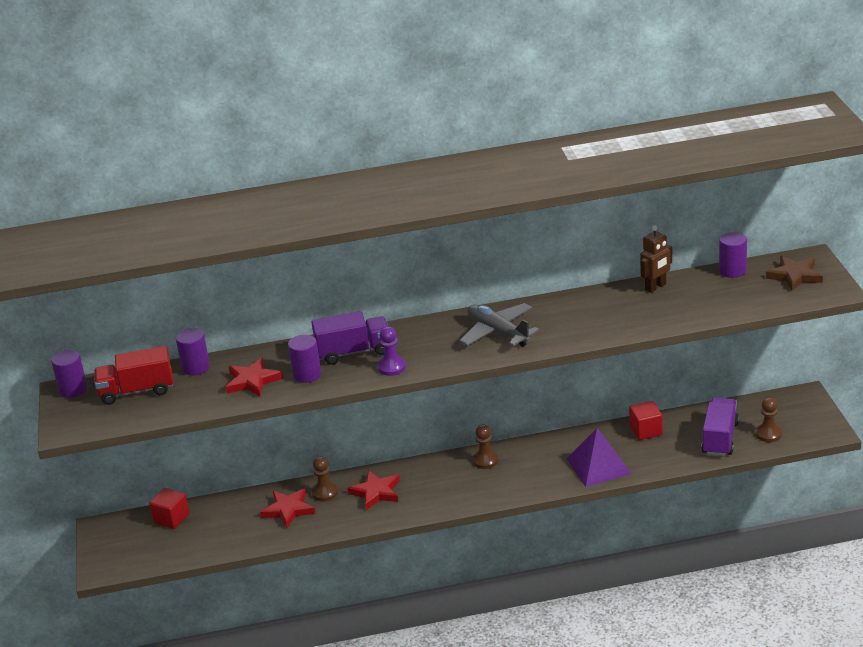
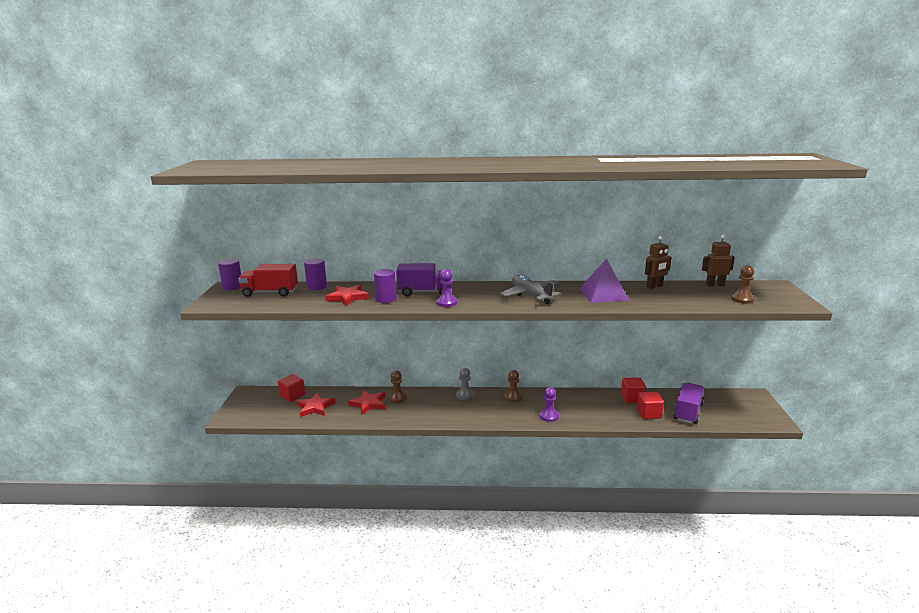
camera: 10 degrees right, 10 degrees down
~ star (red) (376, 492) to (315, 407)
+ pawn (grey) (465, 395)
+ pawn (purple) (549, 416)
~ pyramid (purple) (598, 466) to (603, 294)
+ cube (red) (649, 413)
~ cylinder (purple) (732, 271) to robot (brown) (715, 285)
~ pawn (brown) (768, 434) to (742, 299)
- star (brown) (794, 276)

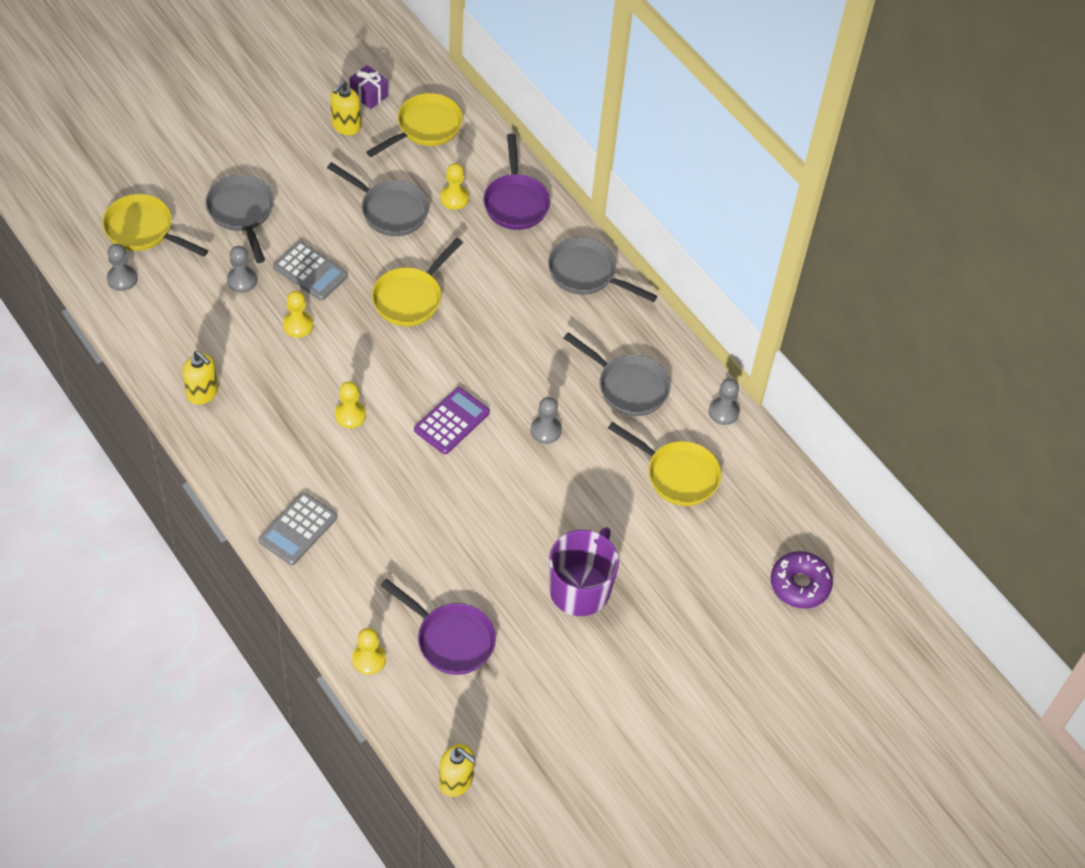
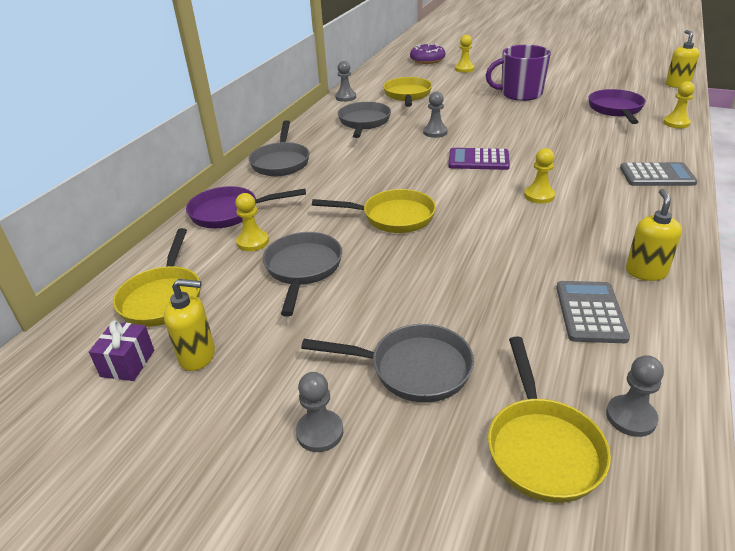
camera: 115 degrees left, 20 degrees down
~ pan (yellow) (425, 128) = (163, 297) 105 degrees counterclockwise
~ pan (purple) (515, 202) = (230, 212) 150 degrees counterclockwise
~ pawn (grey) (242, 280) to (320, 432)
~ pan (grey) (242, 213) = (413, 369) 120 degrees counterclockwise
~ pawn (yellow) (298, 325) to (464, 69)
~ calculator (grey) (310, 271) to (590, 312)

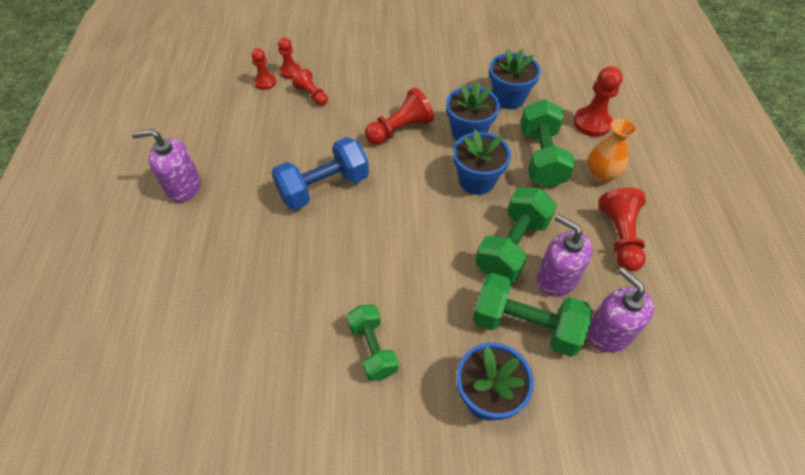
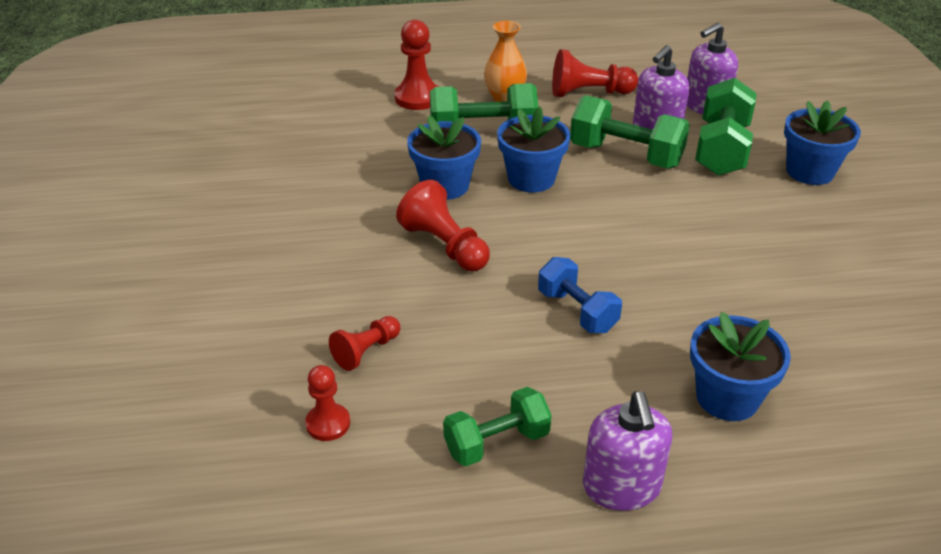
camera: 95 degrees left, 15 degrees down
~ dumbbell (green) (373, 349) to (496, 442)
~ dumbbell (blue) (324, 187) = (577, 311) x0.65
~ flower pot (blue) (508, 98) to (727, 397)
- pawn (red) (290, 71)

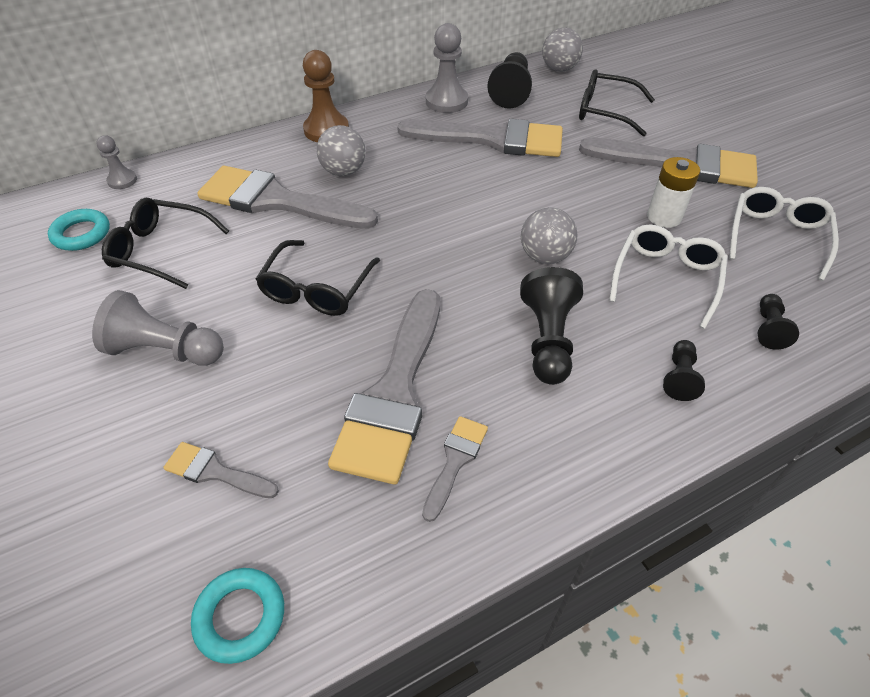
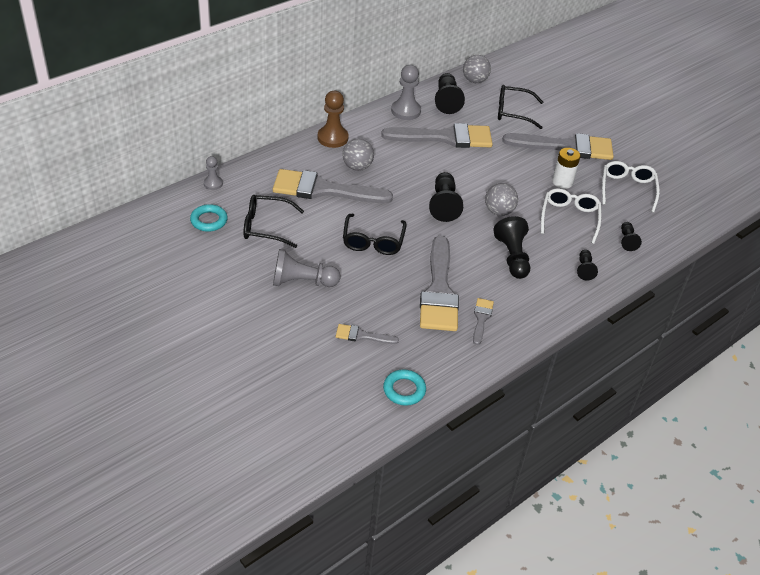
camera: 15 degrees left, 5 degrees down
+ pawn (black) (444, 205)

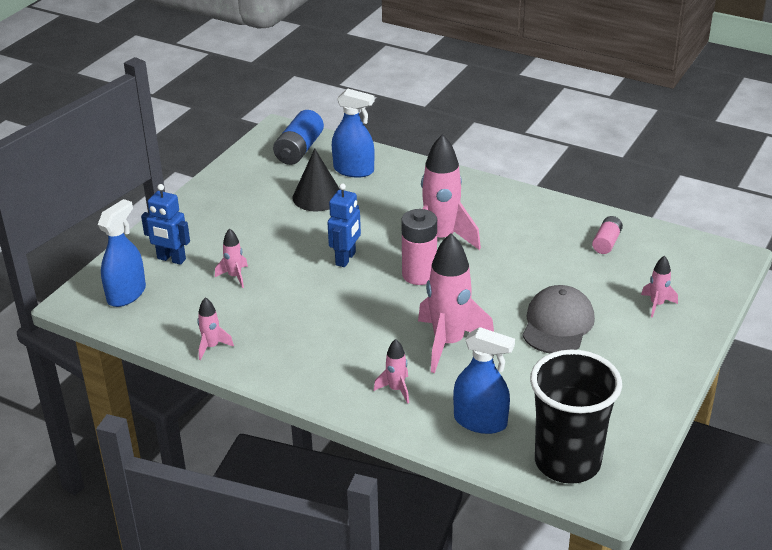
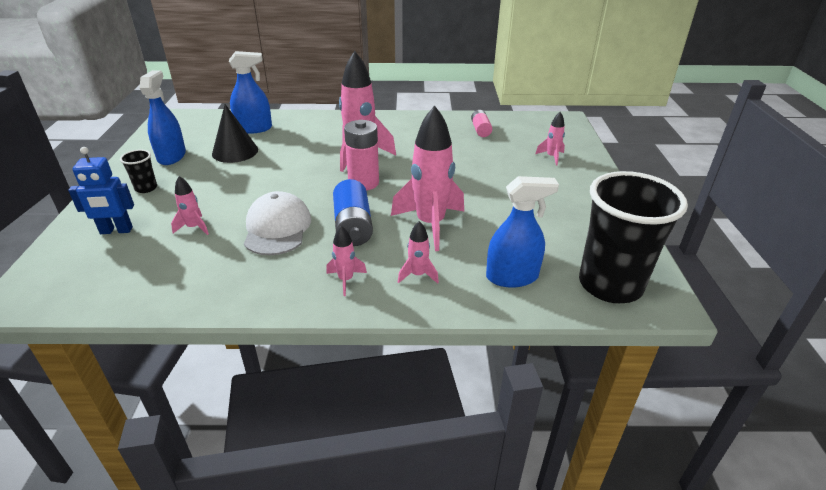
camera: 30 degrees left, 0 degrees up
+ cup (black) (146, 188)
~ spray bottle (blue) (126, 294) to (172, 156)
+ cap (white) (277, 228)
~ rocket (pink) (211, 347) to (346, 280)
~ battery (blue) (299, 150) to (353, 226)
- robot (blue) (346, 259)
- cap (grey) (557, 324)

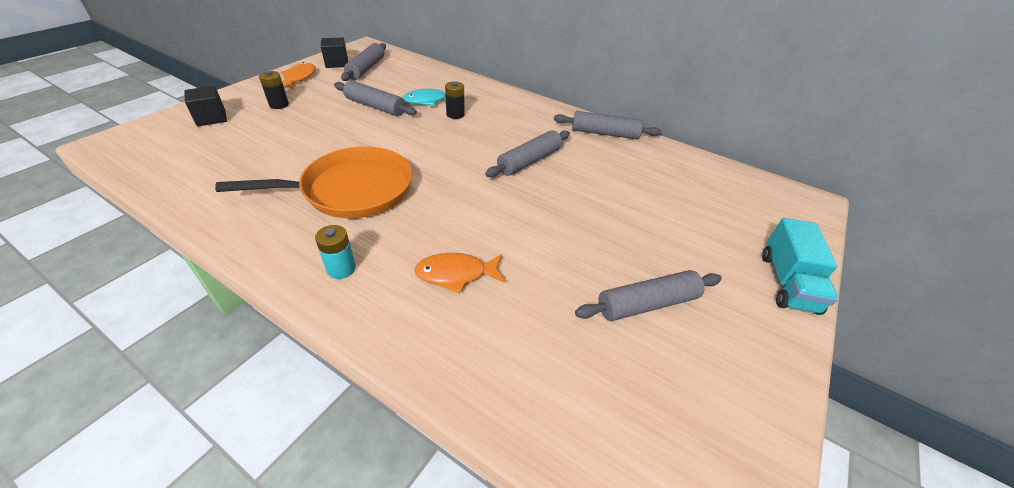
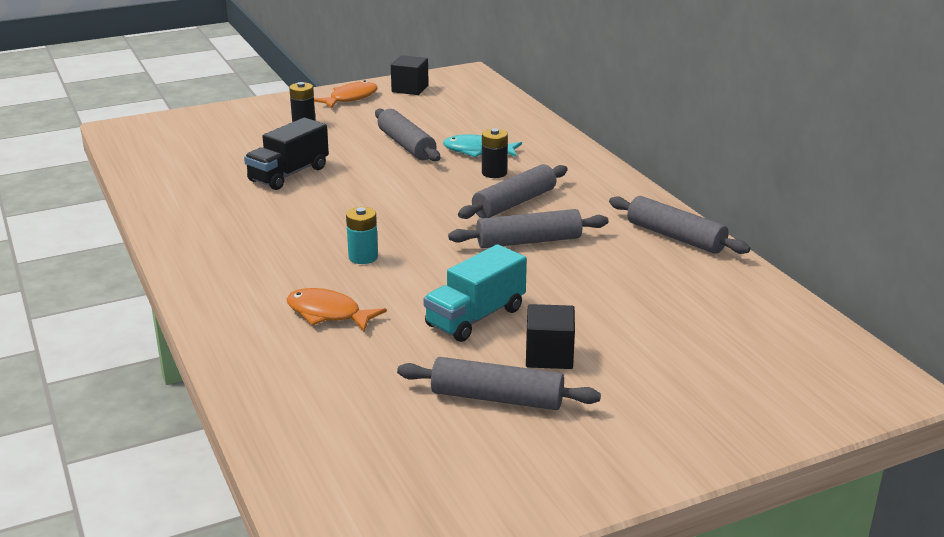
camera: 35 degrees right, 15 degrees down
+ truck (black) (289, 174)
~ battery (turquoise) (341, 268) to (363, 257)
~ truck (turquoise) (787, 282) to (475, 317)
~ rolling pin (grey) (366, 69) to (514, 203)
~ cube (black) (211, 118) to (549, 355)
- pan (orange) (352, 190)

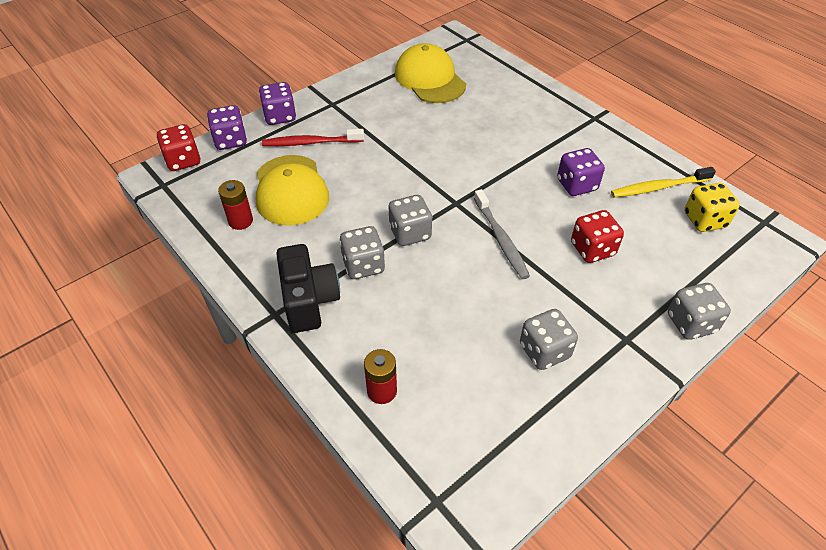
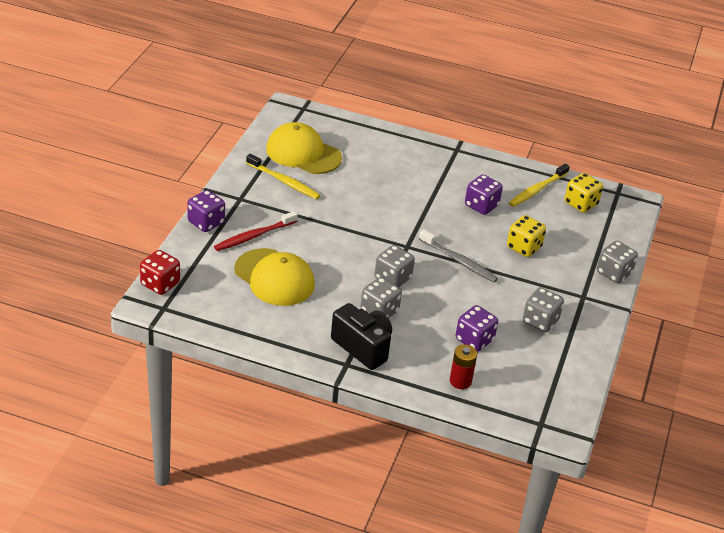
camera: 35 degrees left, 10 degrees down
+ toothbrush (yellow) (284, 181)
~ dice (purple) (230, 140) to (474, 340)
~ dice (red) (592, 249) to dice (yellow) (524, 247)
- battery (red) (240, 221)

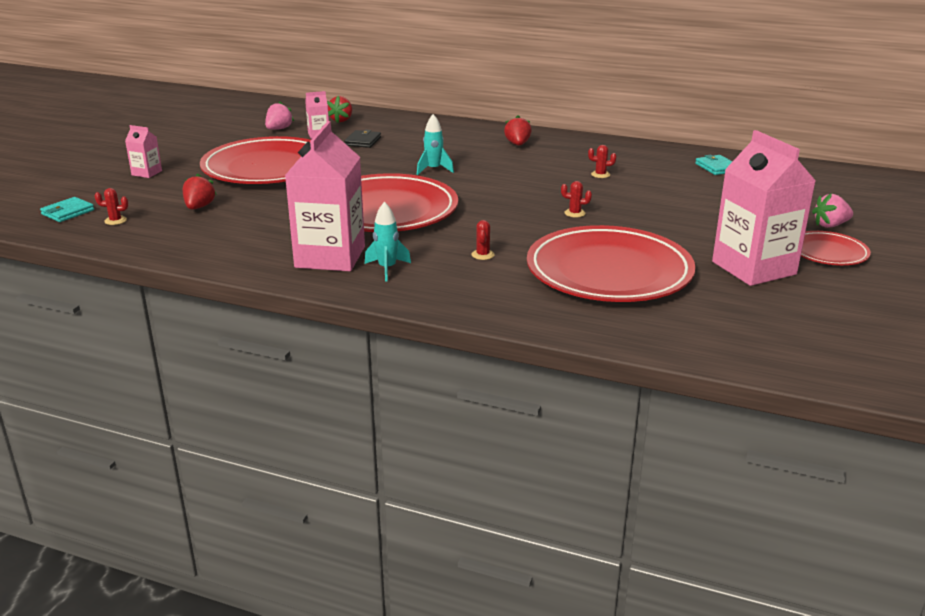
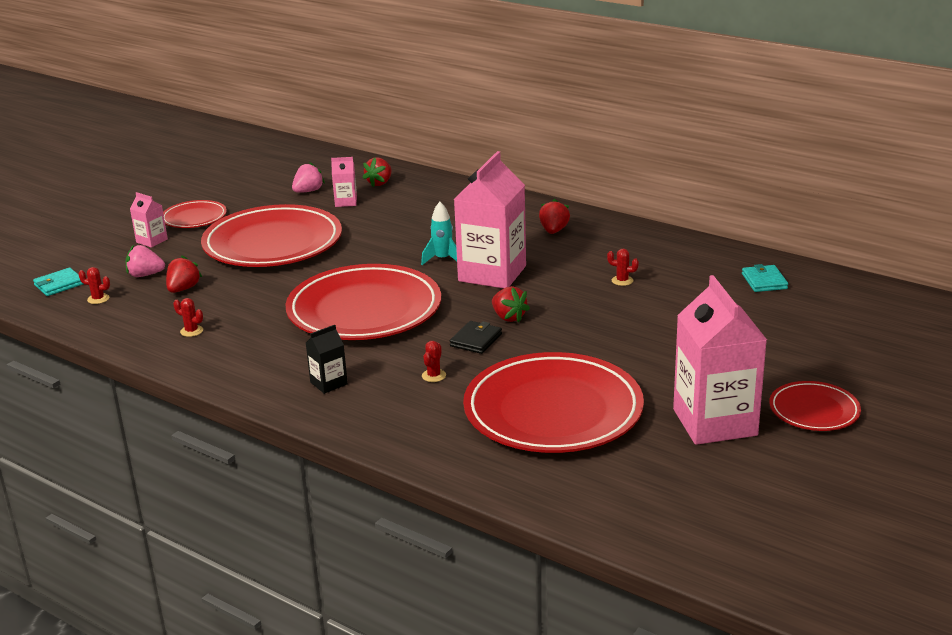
camera: 15 degrees right, 0 degrees up
~ strawberry (pink) (830, 225) to (145, 275)
+ plate (red) (194, 218)
~ cactus (red) (574, 213) to (191, 331)
~ rocket (turquoise) (387, 269) to carton (black) (329, 383)
~ wallet (black) (363, 141) to (476, 340)
~ carton (pink) (330, 257) to (492, 273)
+ strawberry (red) (508, 317)

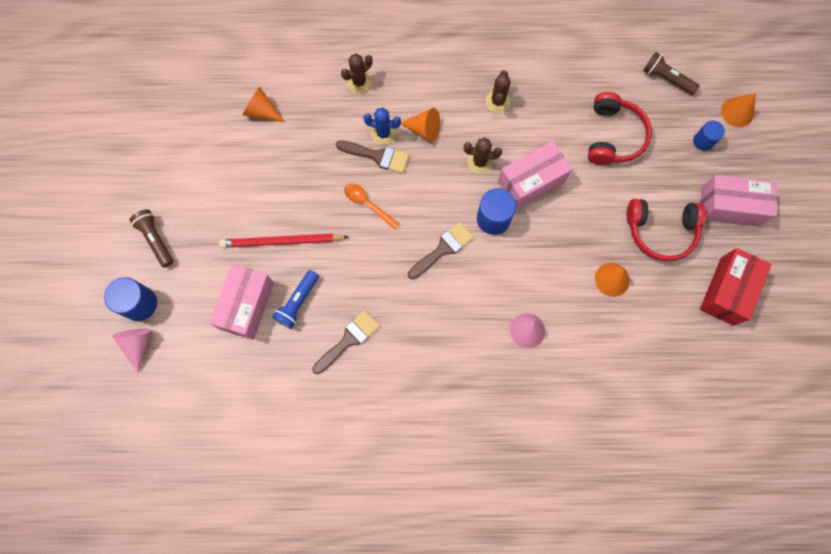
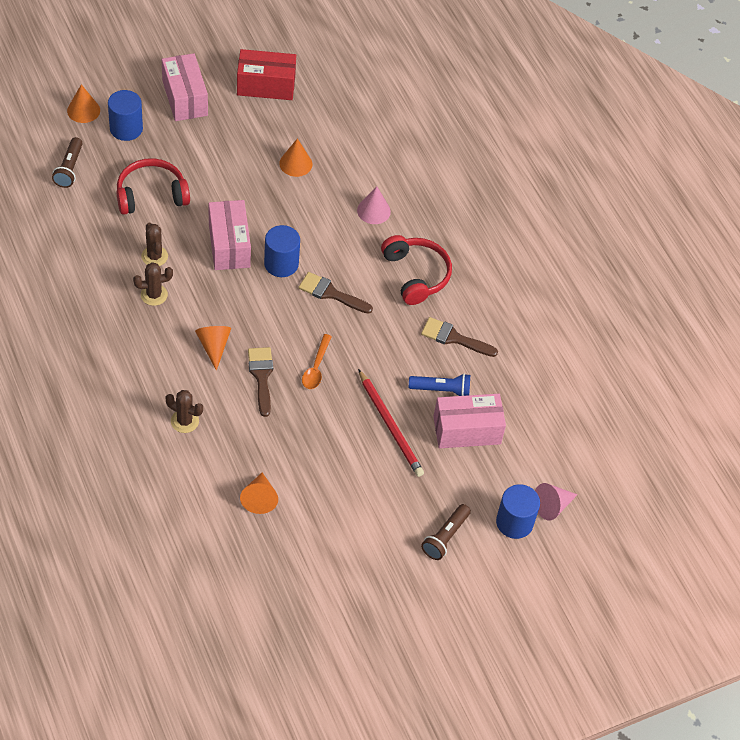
camera: 120 degrees left, 20 degrees down
~ cylinder (blue) (703, 141) = (126, 128) x1.58
~ cactus (brown) (479, 162) to (154, 256)
~ box (pink) (531, 181) = (229, 245) 45 degrees clockwise
~ headphones (red) (661, 231) to (416, 275)
- cactus (blue) (383, 133)

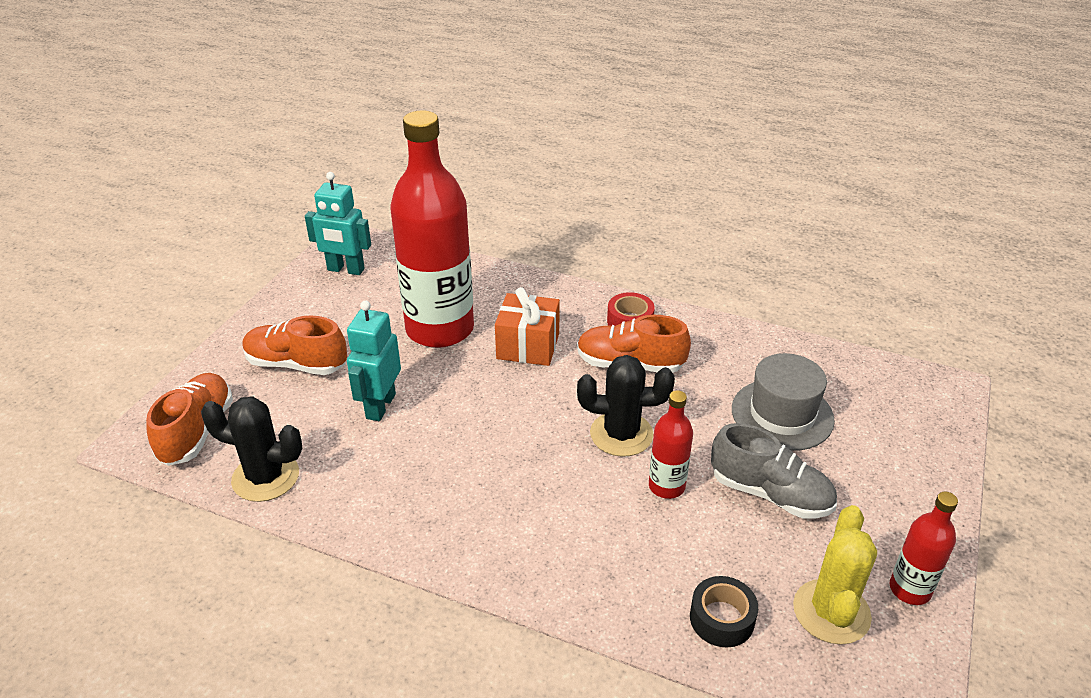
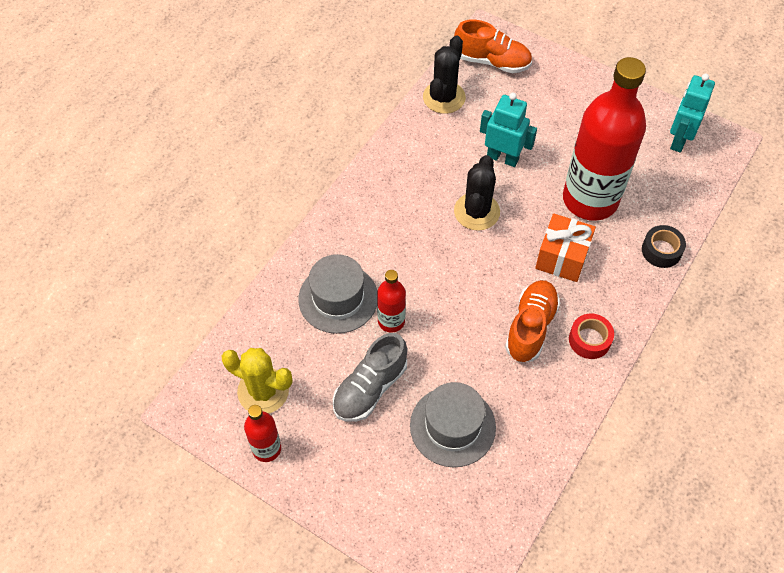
camera: 100 degrees right, 20 degrees up
+ hat (grey) (338, 298)
~ cactus (black) (621, 434) to (476, 212)
~ tape (black) (722, 619) to (661, 250)
- shoe (orange) (296, 364)

